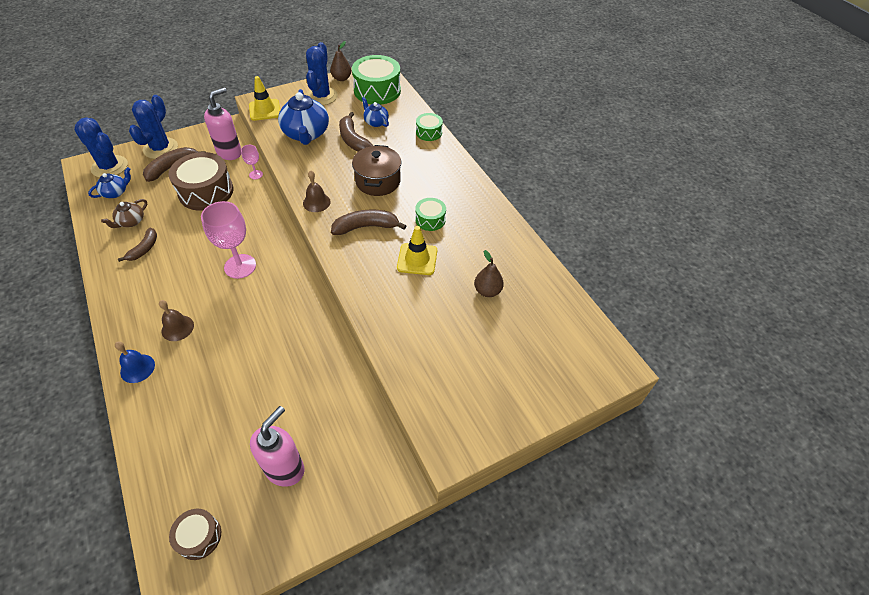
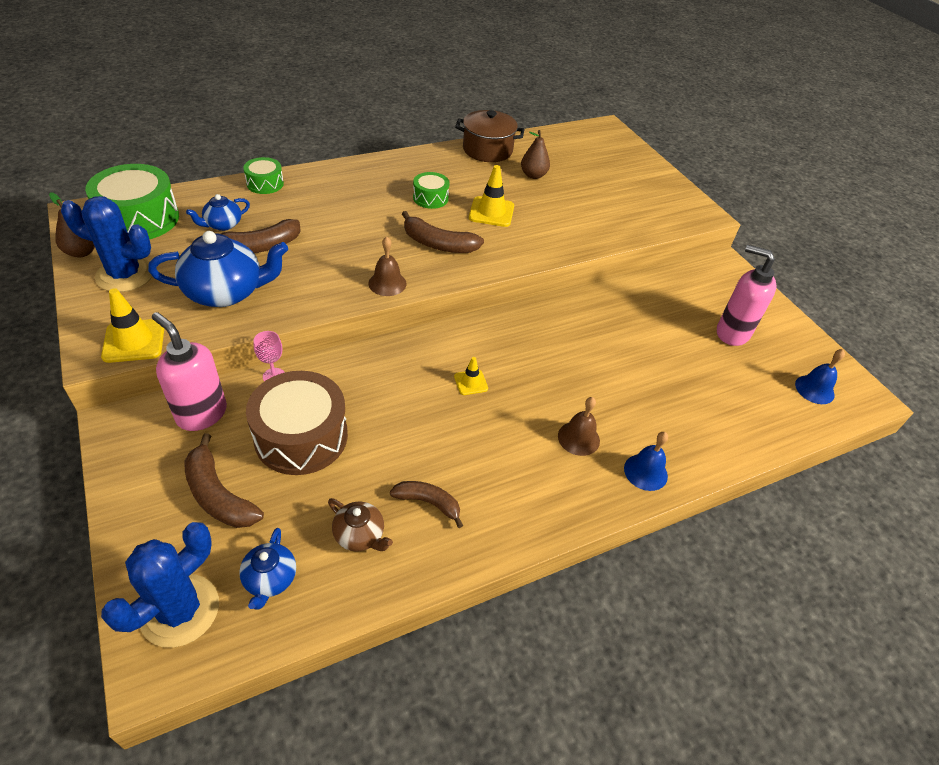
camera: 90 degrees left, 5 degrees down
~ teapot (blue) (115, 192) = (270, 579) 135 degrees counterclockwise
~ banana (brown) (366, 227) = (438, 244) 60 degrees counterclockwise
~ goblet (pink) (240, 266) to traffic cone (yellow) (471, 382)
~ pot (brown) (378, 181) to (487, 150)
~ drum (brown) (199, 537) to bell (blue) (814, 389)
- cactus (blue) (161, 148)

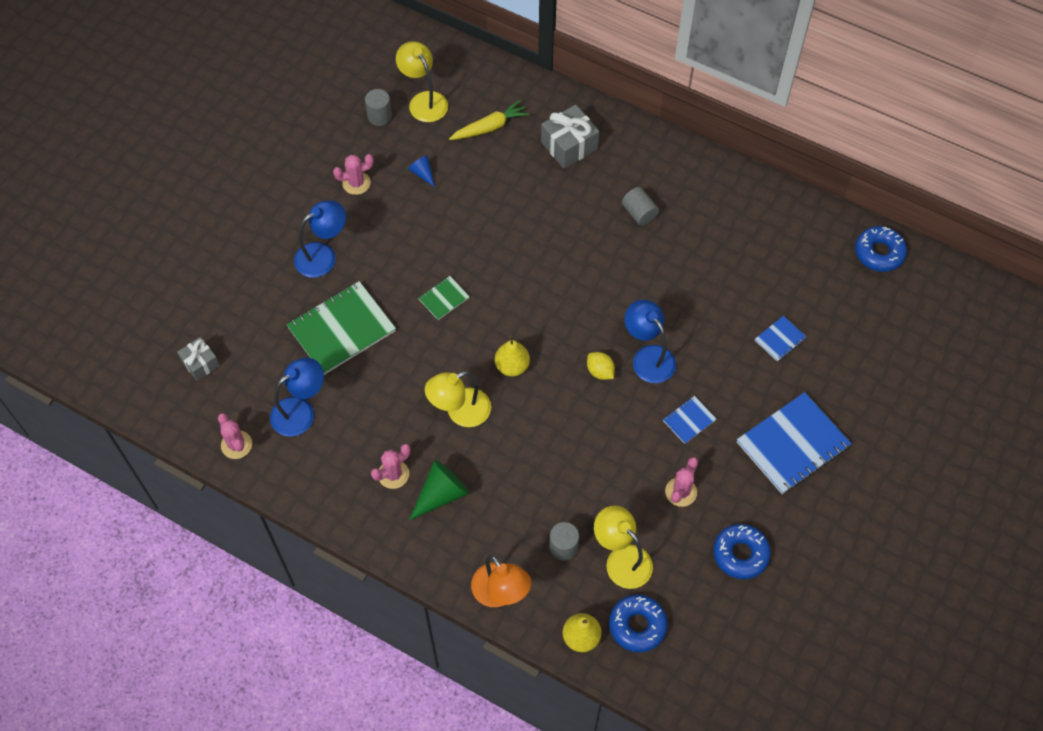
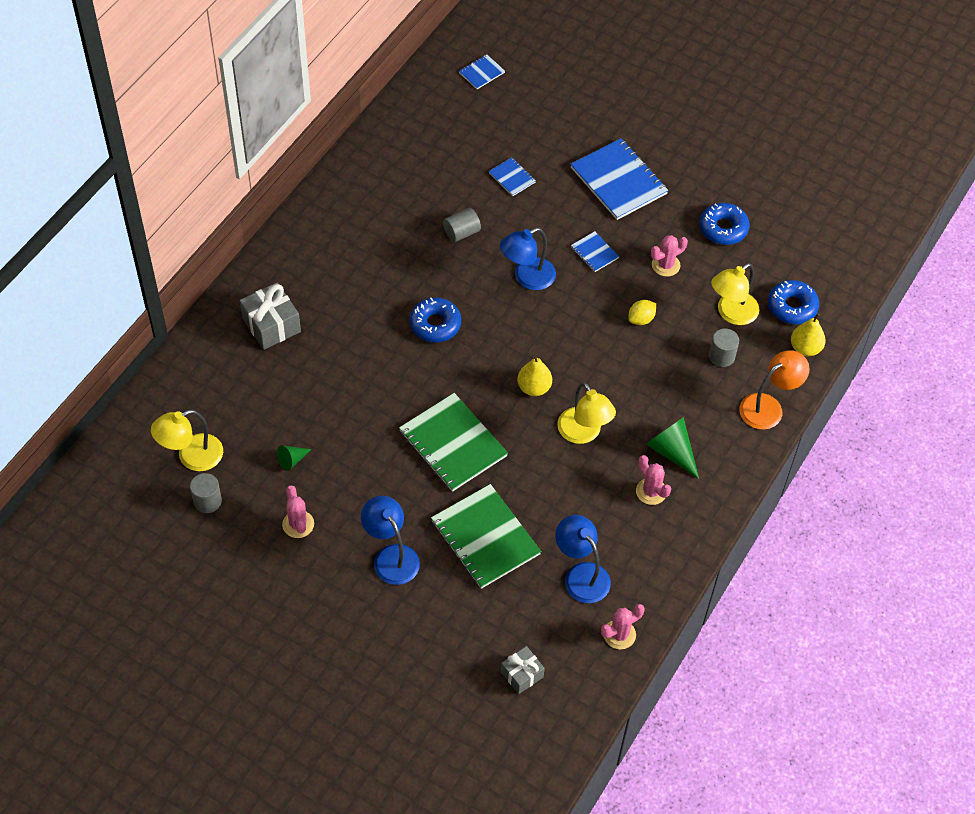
camera: 90 degrees left, 5 degrees down
~ cone (blue) (422, 173) to cone (green) (292, 460)
~ notebook (green) (444, 298) = (453, 444) x2.10
~ donut (blue) (879, 253) to (435, 324)
~ cylinder (grey) (639, 213) to (461, 232)
+ notebook (blue) (481, 73)
~ lemon (yellow) (600, 371) to (641, 319)
~ cactus (pink) (681, 492) = (665, 265) 60 degrees counterclockwise
- carrot (yellow) (490, 127)

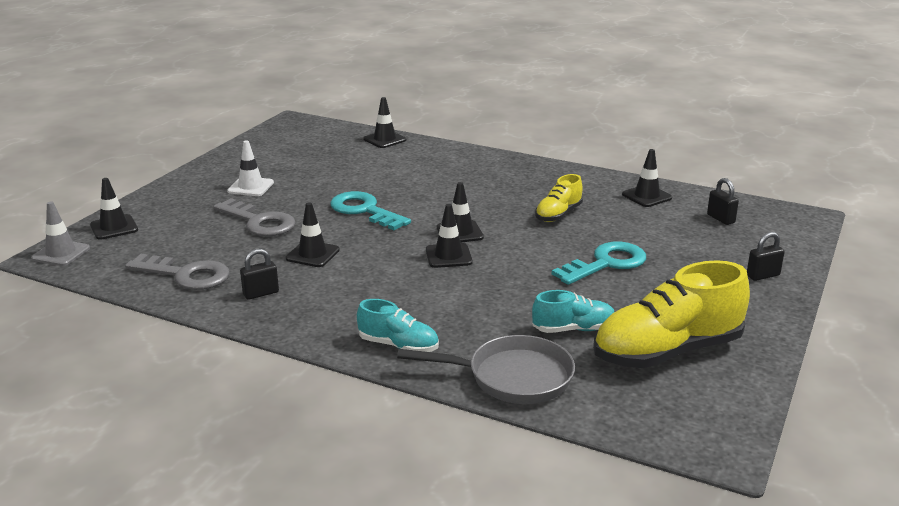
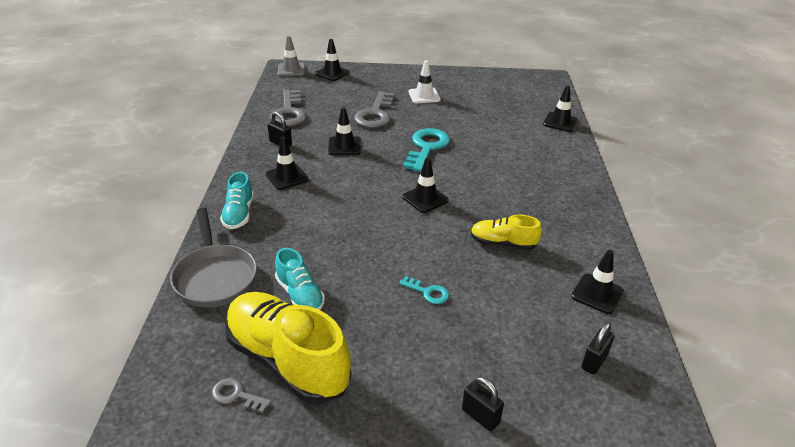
camera: 65 degrees right, 10 degrees up
+ key (grey) (236, 395)
~ traffic cone (black) (448, 256) to (287, 177)
~ key (turquoise) (606, 263) = (428, 292) x0.50

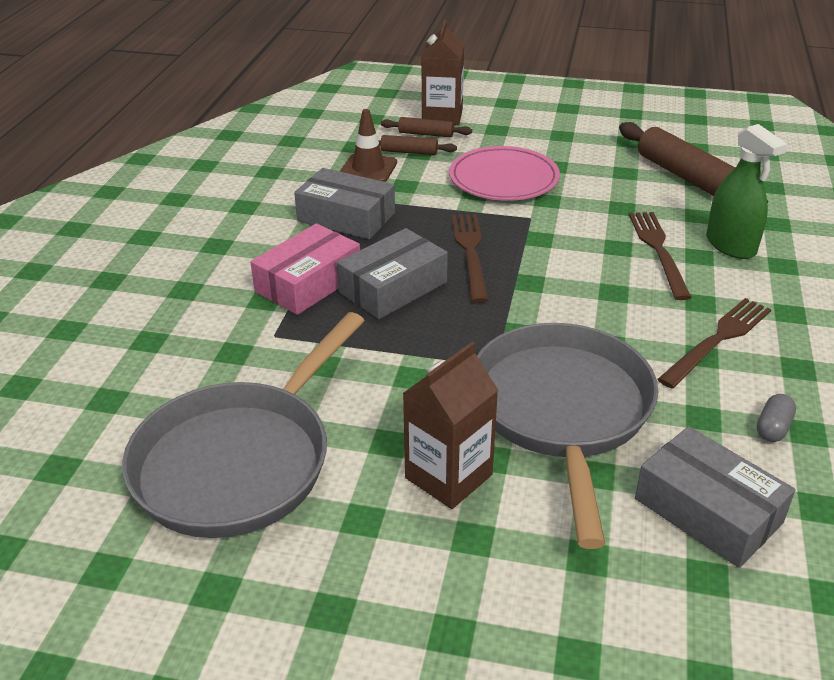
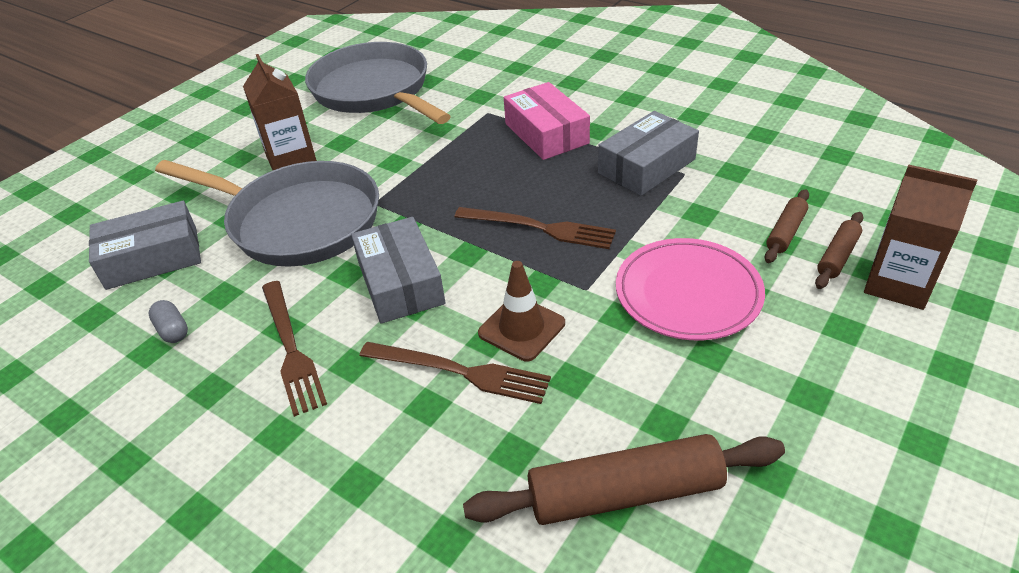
camera: 115 degrees right, 5 degrees up
~ box (grey) (393, 287) to (400, 282)
~ traffic cone (brown) (368, 169) to (521, 328)
- spray bottle (green) (730, 245)

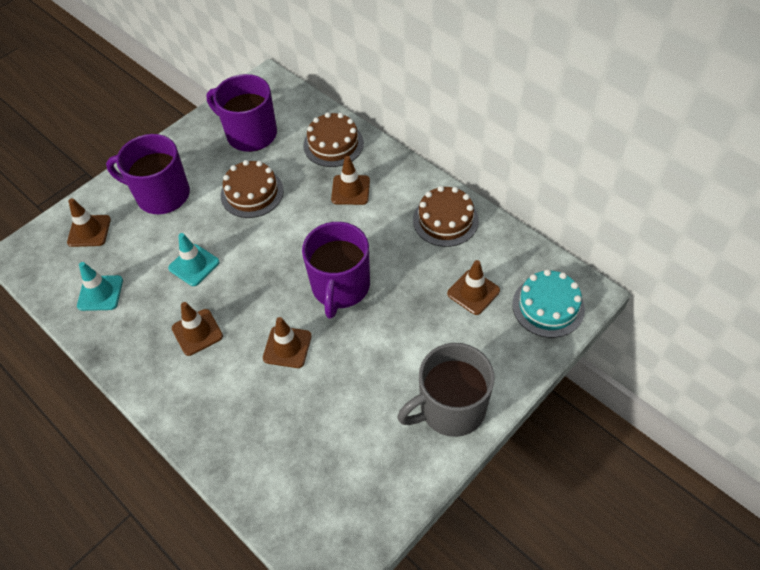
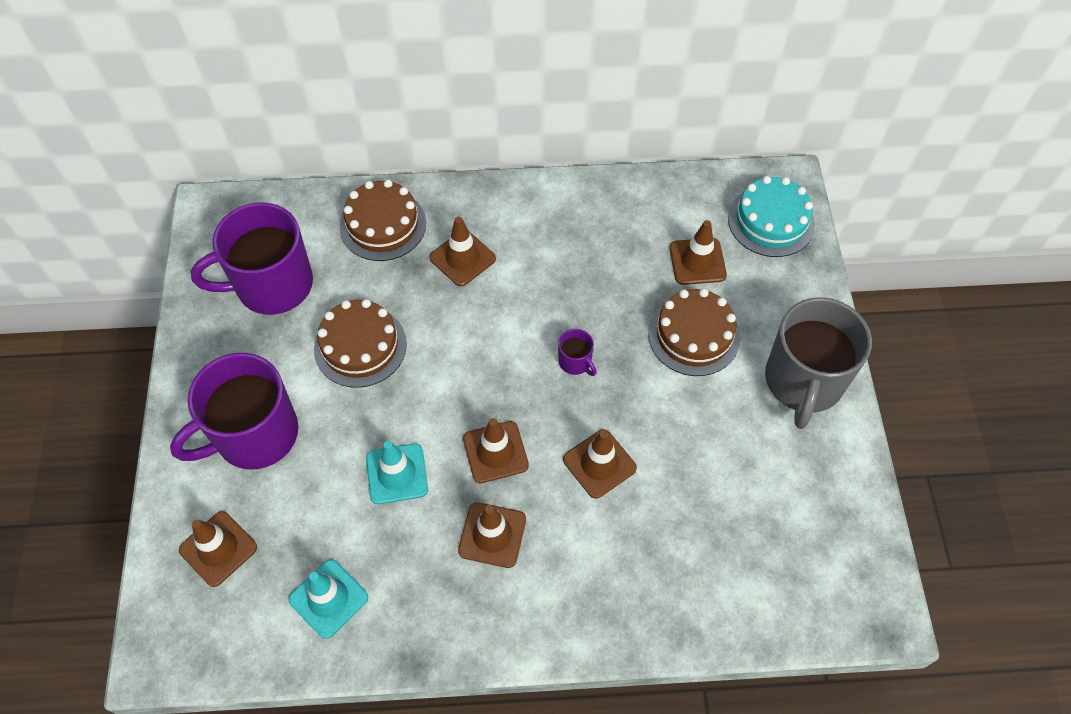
camera: 50 degrees left, 5 degrees up
+ traffic cone (brown) (495, 452)
~ mug (purple) (340, 287) = (575, 362) x0.41
~ cake (brown) (445, 220) to (694, 335)

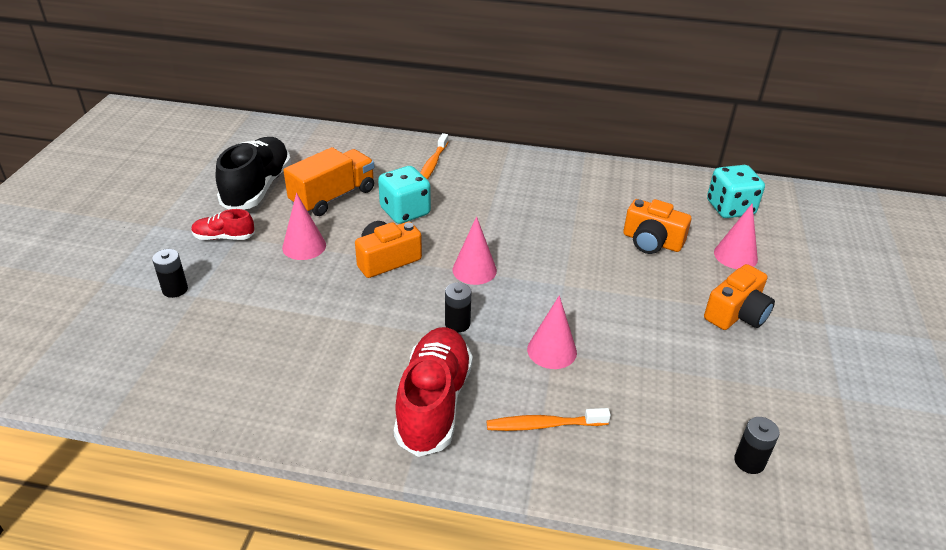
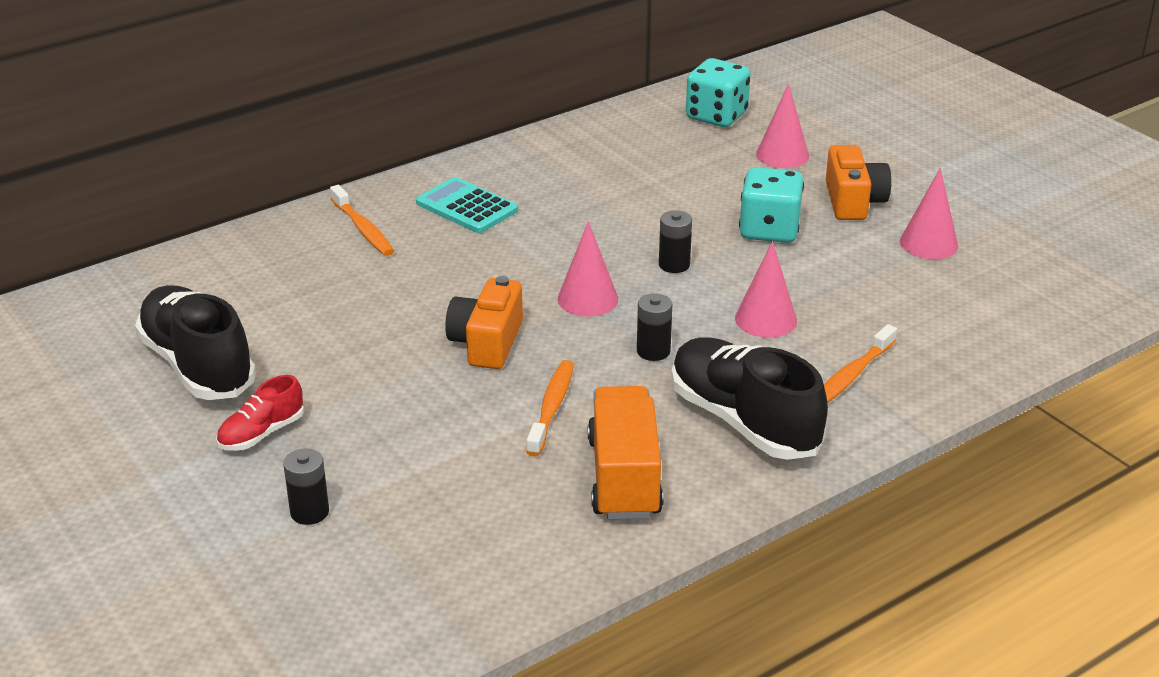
camera: 45 degrees left, 5 degrees down
+ calculator (turquoise) (466, 207)
+ toothbrush (orange) (551, 407)
~ truck (orange) (333, 197) to (624, 477)
~ battery (black) (749, 461) to (674, 265)
~ shoe (red) (434, 403) to shoe (black) (743, 421)
~ dice (turquoise) (405, 212) to (769, 230)
~ cone (pink) (304, 246) to (928, 243)
- camera (orange) (651, 241)

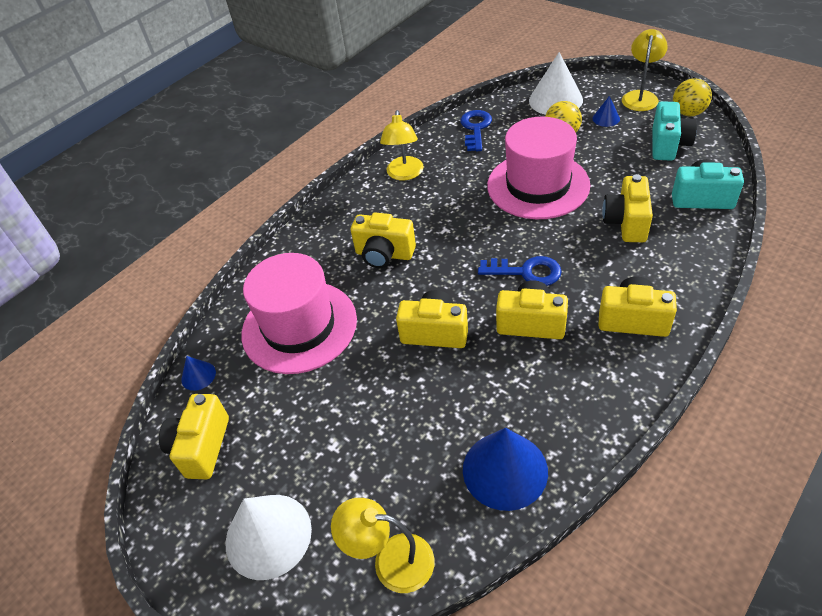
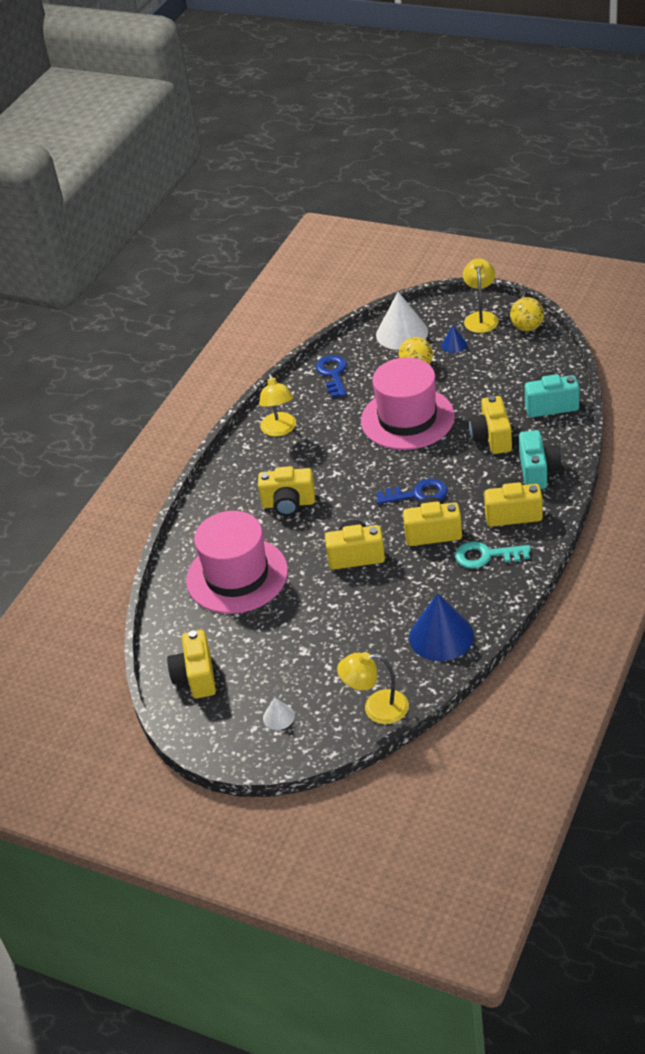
camera: 15 degrees left, 5 degrees down
~ cone (white) (268, 535) = (278, 717) x0.48
+ key (turquoise) (485, 556)
~ camera (turquoise) (668, 145) to (538, 472)
- cone (blue) (198, 376)

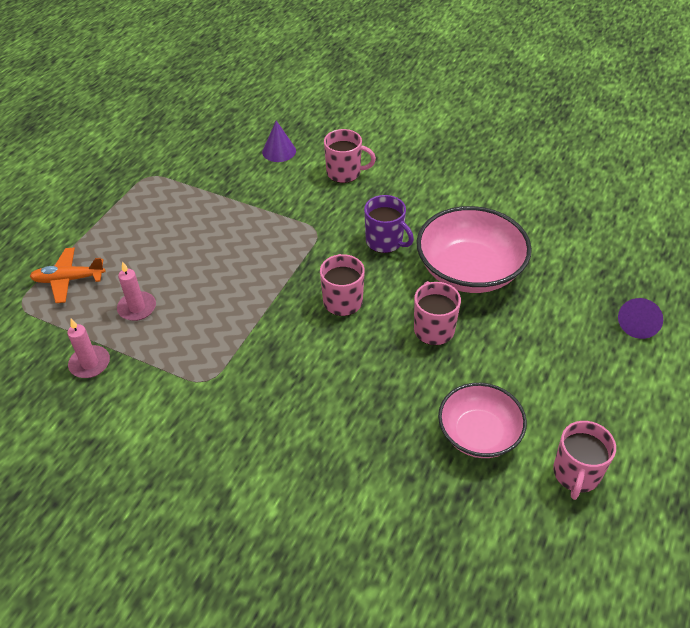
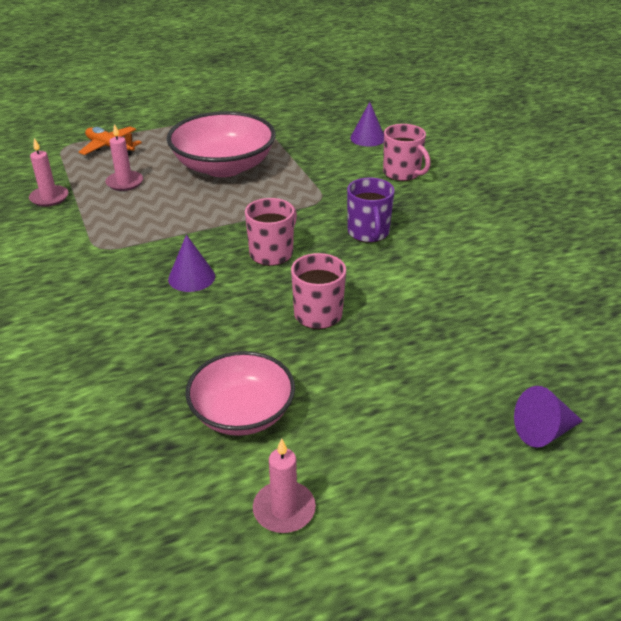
camera: 40 degrees right, 10 degrees down
~ bowl (pink) (469, 270) to (224, 167)
+ cone (purple) (191, 277)
~ mug (pink) (576, 474) to candle (pink) (284, 509)

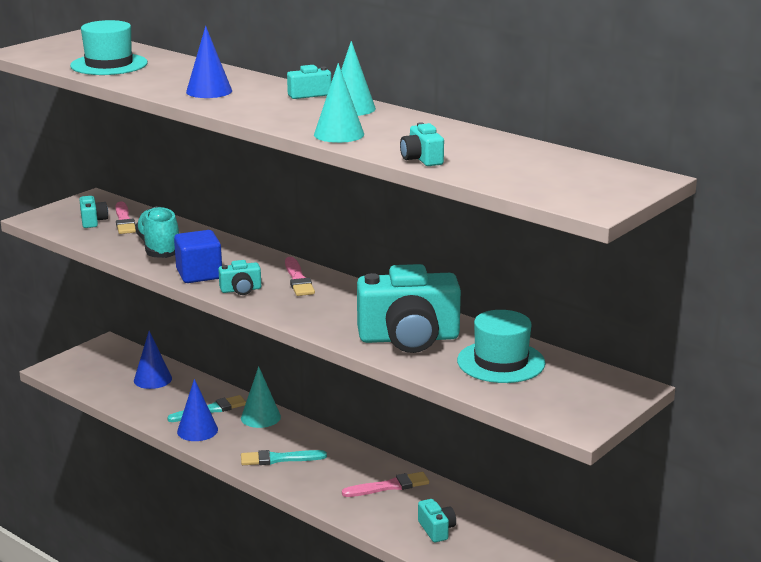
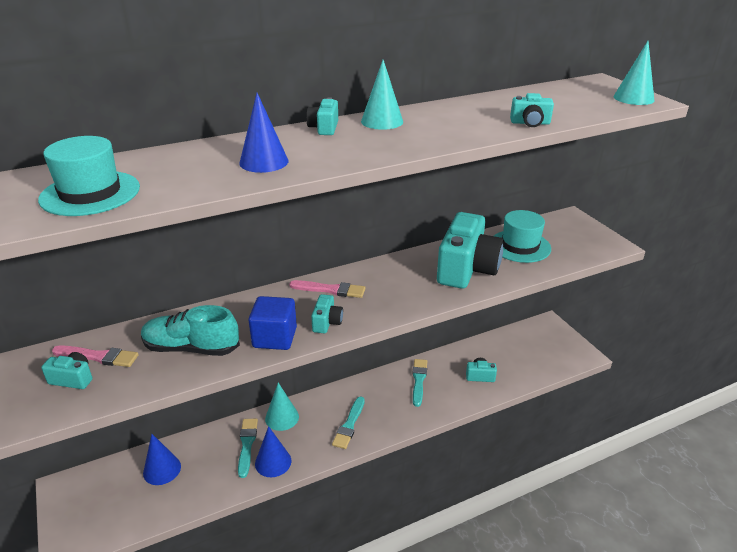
camera: 65 degrees left, 10 degrees up
~ brush (pink) (389, 486) to brush (turquoise) (419, 380)
~ cone (turquoise) (339, 134) to (633, 98)

